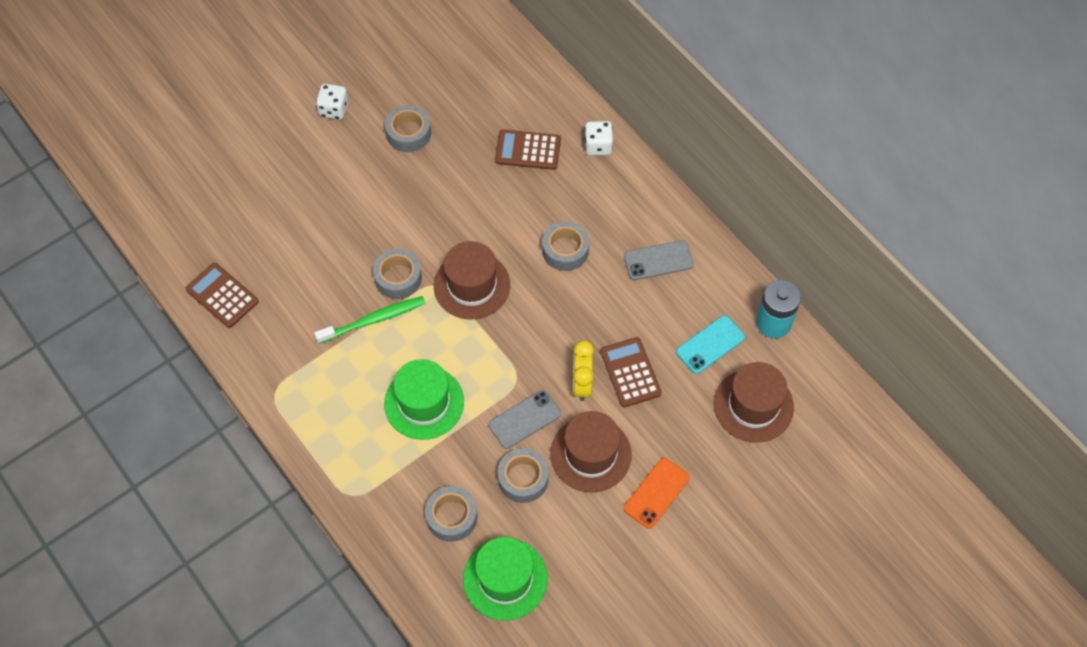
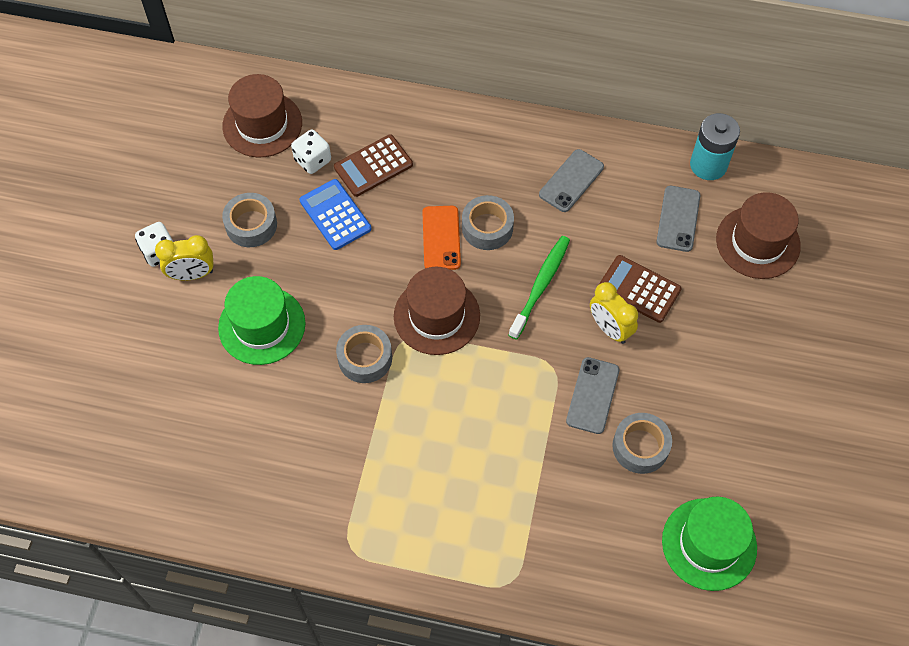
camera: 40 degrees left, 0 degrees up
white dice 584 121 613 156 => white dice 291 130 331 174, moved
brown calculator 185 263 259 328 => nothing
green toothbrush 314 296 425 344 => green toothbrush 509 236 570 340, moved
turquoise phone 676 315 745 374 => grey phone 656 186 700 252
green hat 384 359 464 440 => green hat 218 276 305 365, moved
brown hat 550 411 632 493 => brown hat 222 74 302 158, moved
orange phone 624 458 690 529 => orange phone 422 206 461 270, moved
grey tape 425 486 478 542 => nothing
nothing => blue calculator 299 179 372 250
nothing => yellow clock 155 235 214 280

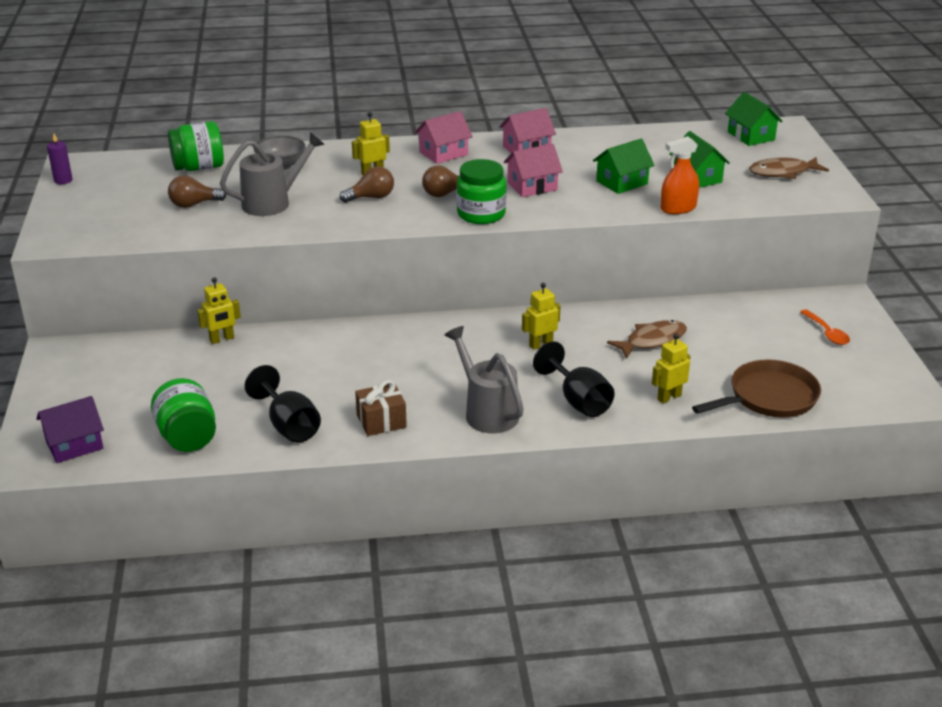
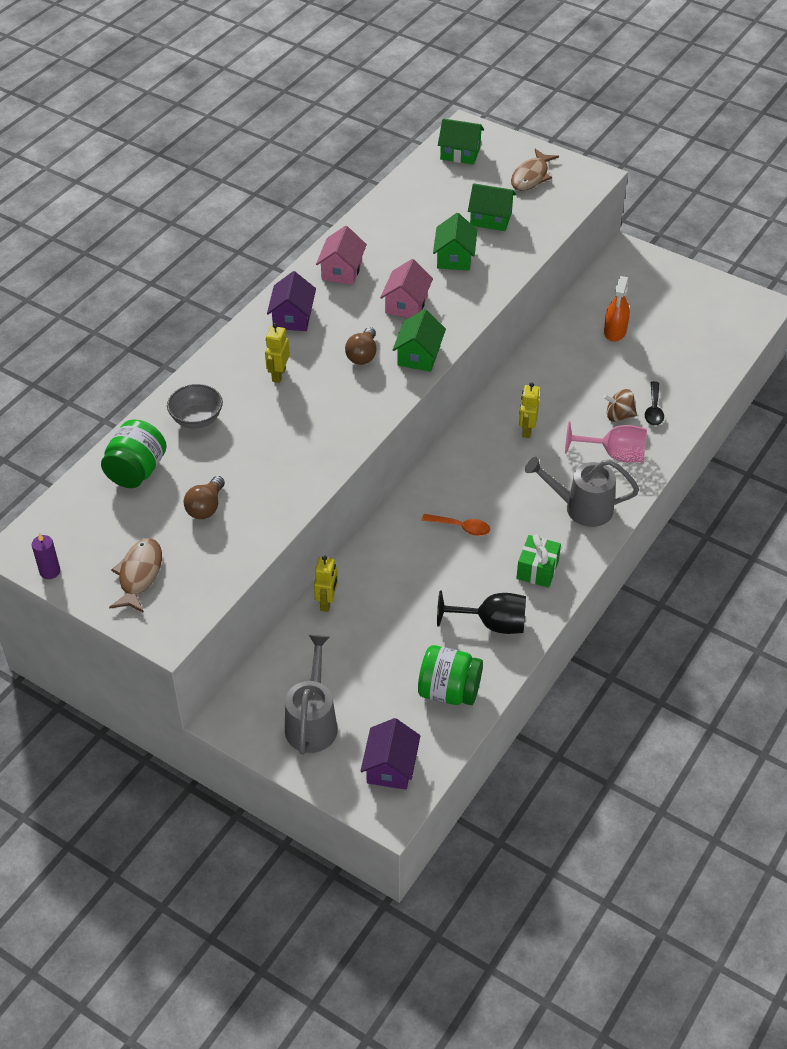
camera: 50 degrees left, 15 degrees up
pink house 415 111 473 164 => purple house 267 271 316 331
grey watering can 220 132 325 216 => grey watering can 285 635 338 755, moved
orange spray bottle 661 136 699 214 => orange spray bottle 604 276 630 342, moved
green jar 456 159 506 224 => green house 392 309 446 372
brown light bulb 340 166 394 203 => nothing
orange spoon 800 309 850 345 => orange spoon 422 514 490 536, moved
brown fish 607 320 687 359 => brown fish 109 538 162 613, moved
yellow robot 652 333 690 404 => black spoon 645 381 664 425
black goblet 533 341 614 417 => pink goblet 565 421 647 463
brown pan 692 359 821 418 => nothing
brown gift 355 380 407 436 => green gift 516 534 561 588
nothing => brown spinning top 603 389 637 422

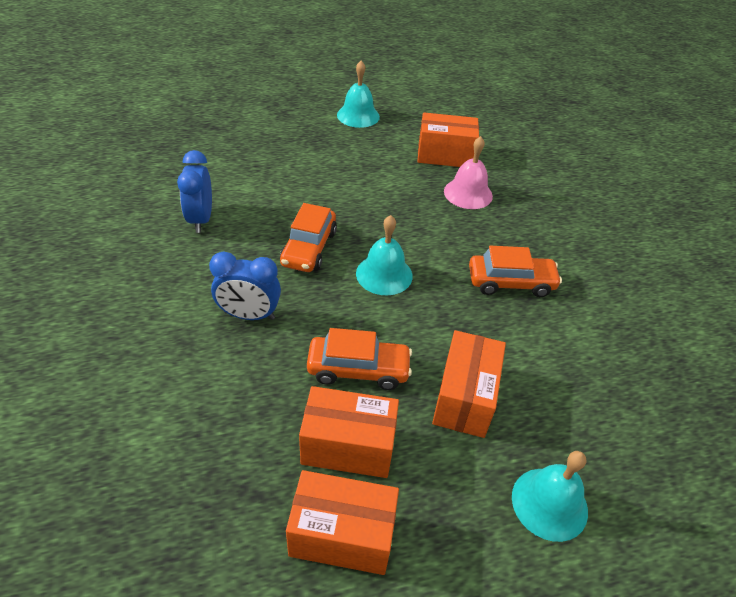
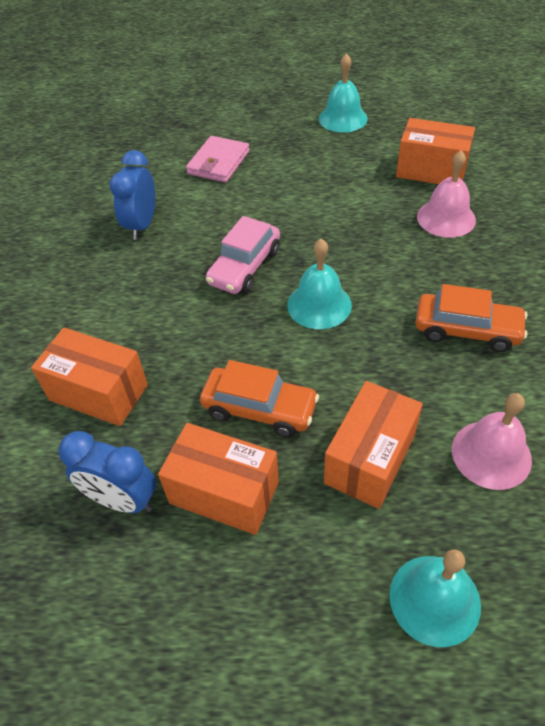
camera: 20 degrees right, 5 degrees up
orange car 280 203 337 272 => pink car 206 216 280 294
blue clock 209 251 281 320 => blue clock 58 431 156 513, moved
orange box 286 470 399 575 => orange box 31 328 148 426, moved
nothing => pink wallet 186 136 250 182
nothing => pink bell 452 393 532 490

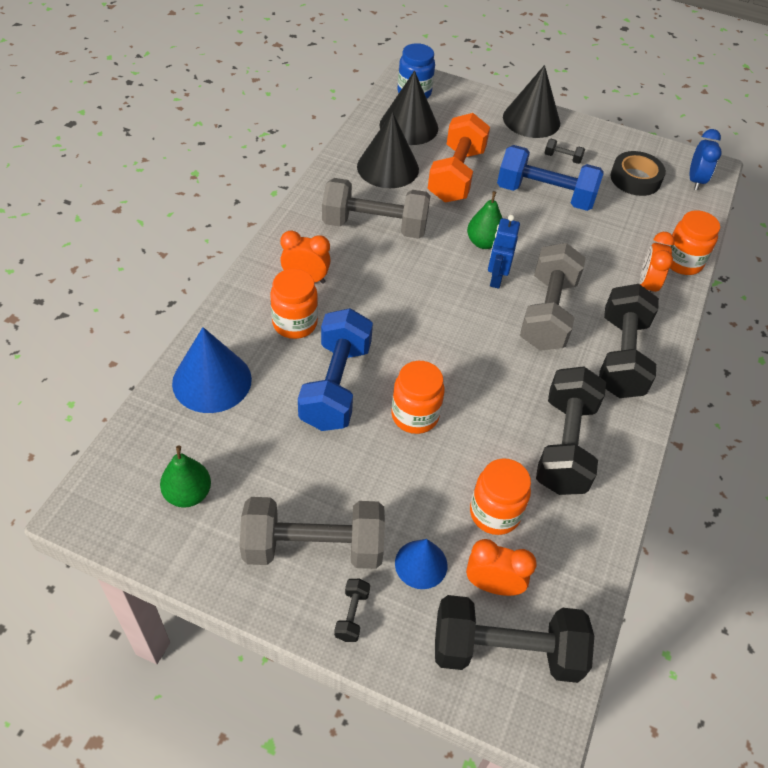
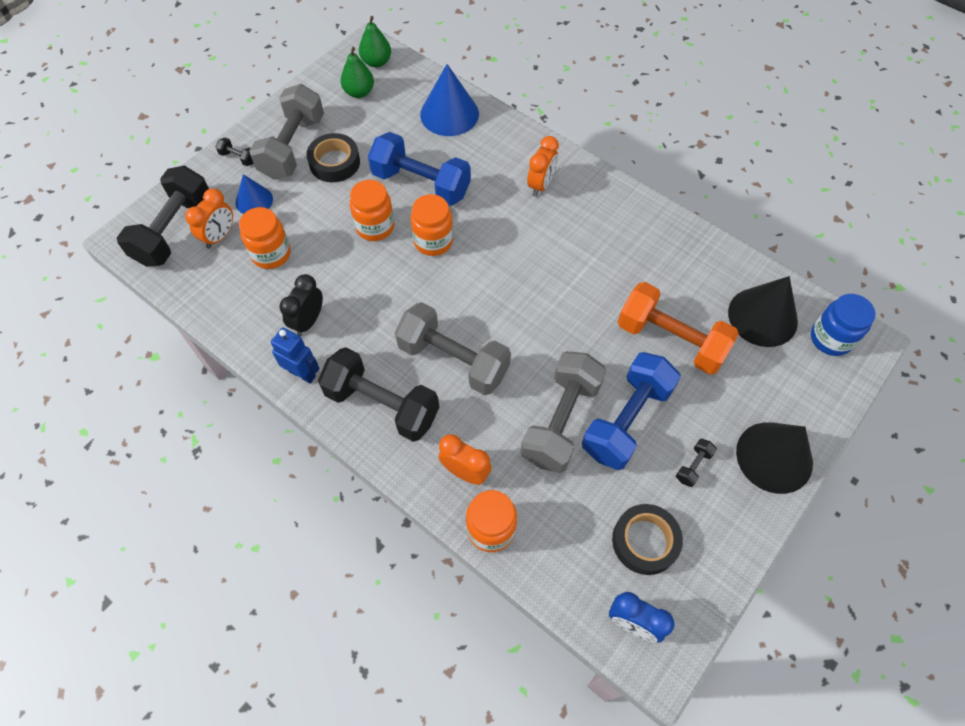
camera: 110 degrees right, 10 degrees up
black cone 357 112 419 188 => nothing
grey dumbbell 322 178 430 239 => grey dumbbell 520 351 606 473, moved
green pear 467 191 502 249 => green pear 359 16 391 68, moved
blue robot 488 215 520 289 => blue robot 271 327 320 383, moved
orange jar 270 269 318 339 => orange jar 410 194 453 256, moved
black dumbbell 536 367 606 495 => black clock 280 274 323 336
nothing => black tape 306 133 360 182

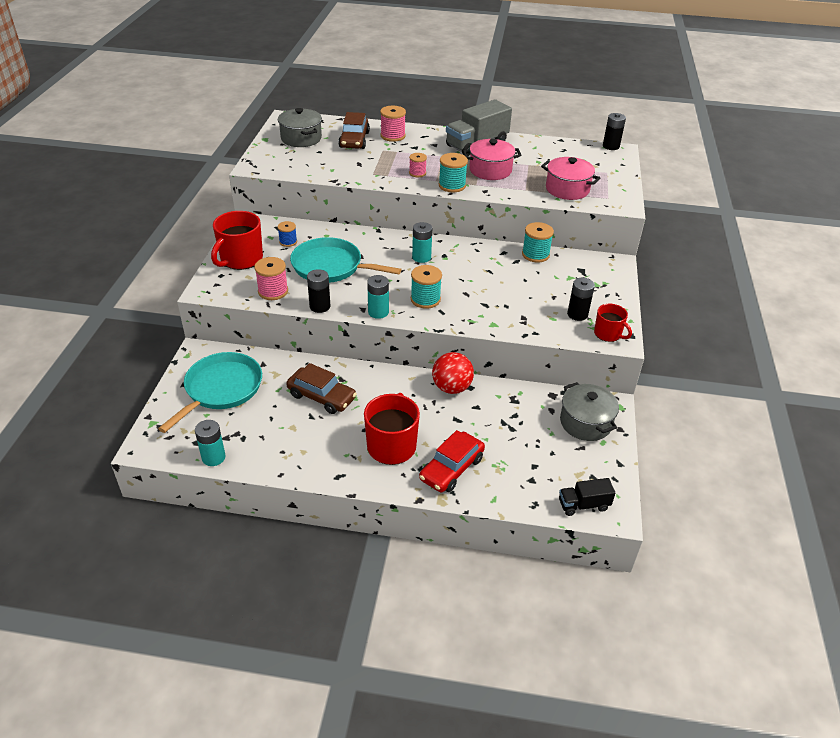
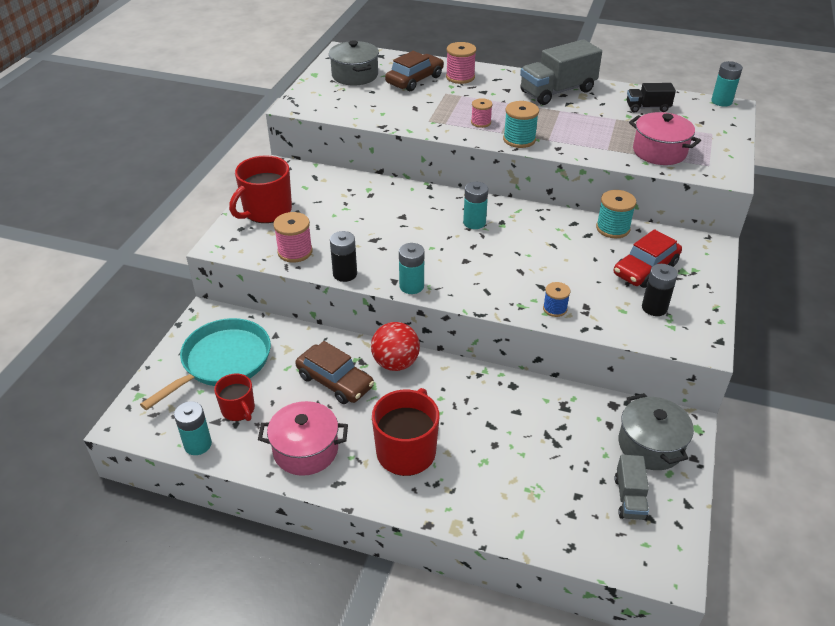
camera: 10 degrees right, 0 degrees up
brown car 338 112 370 149 => brown car 385 51 444 91, 150 degrees counterclockwise
black battery 603 113 626 150 => turquoise battery 711 61 743 107
pink pot 463 139 522 180 => pink pot 258 401 348 476, moved
blue spool 278 221 297 247 => blue spool 543 282 570 317, moved
turquoise pan 290 237 402 283 => nothing
turquoise spool 411 265 442 309 => nothing
red mug 594 304 632 342 => red mug 214 373 255 421, moved
red ball 432 352 474 394 => red ball 371 322 420 371, moved
red car 419 430 485 493 => red car 614 229 682 288, moved
black truck 559 478 615 516 => black truck 627 83 676 113, moved
nothing => grey truck 614 455 649 520

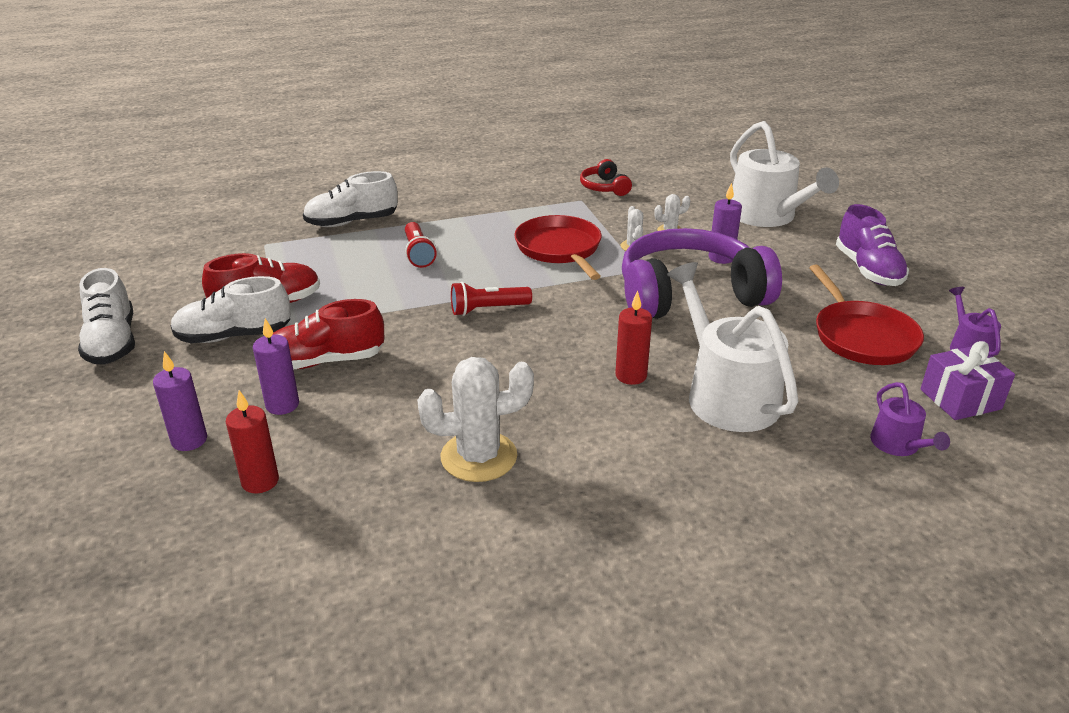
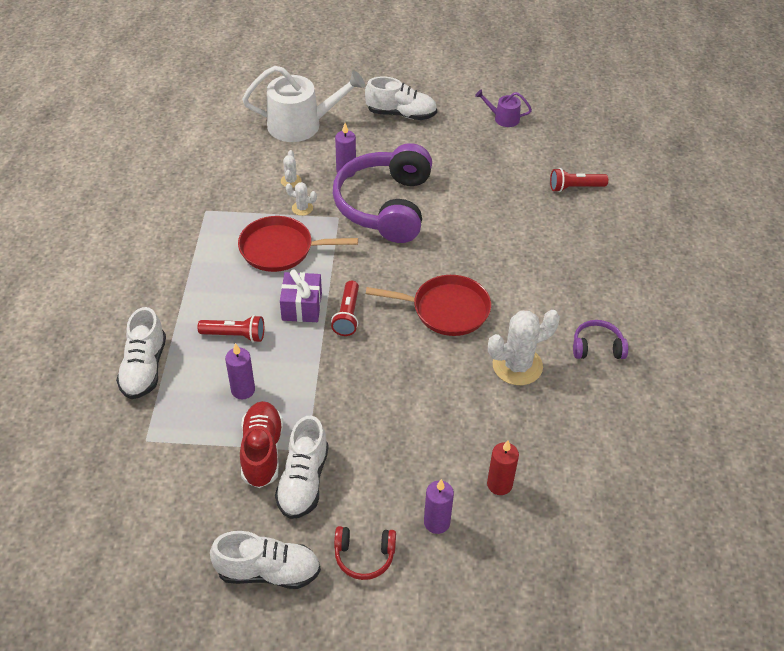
camera: 70 degrees left, 15 degrees up
red headphones 580 159 632 196 => red headphones 334 526 396 580, moved
purple shoe 836 204 909 286 => white shoe 365 76 437 120
white watering can 667 262 798 432 => nothing
red pan 809 264 924 365 => red pan 366 275 491 336, moved
red candle 615 291 652 385 => nothing
red shoe 273 299 384 369 => nothing
purple candle 253 318 299 415 => purple candle 225 343 255 400, moved
purple gift 920 341 1015 420 => purple gift 280 269 322 322, moved
white cactus 417 357 534 482 => white cactus 488 310 560 385, 60 degrees clockwise
purple watering can 870 382 950 456 => red flashlight 550 168 608 192
nothing => purple headphones 573 320 628 359

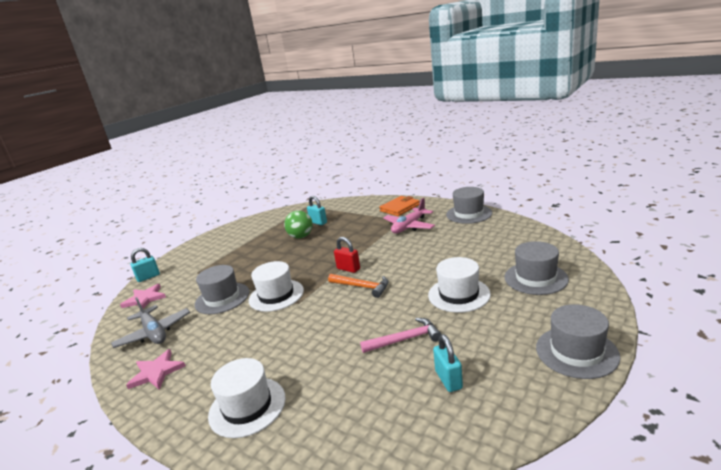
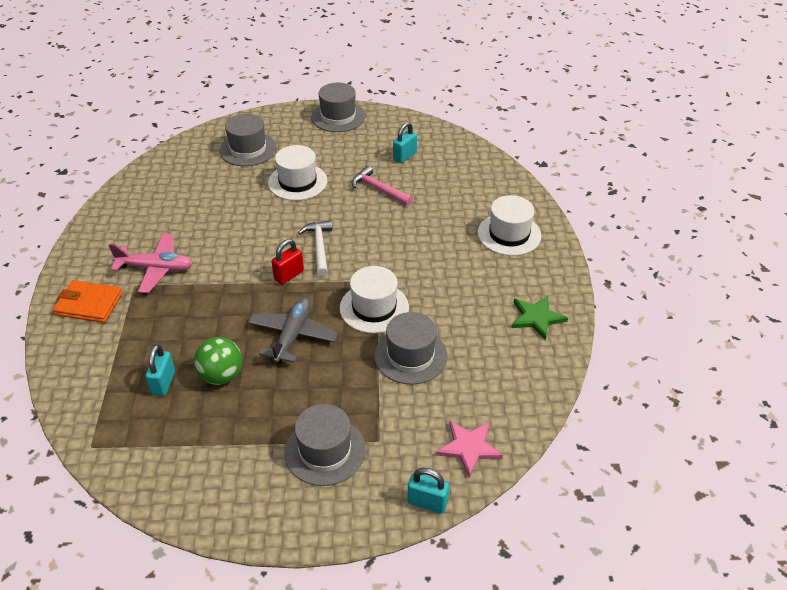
camera: 130 degrees left, 20 degrees up
grey hat 446 187 492 224 => grey hat 284 404 366 486, moved
red padlock 334 237 360 273 => red padlock 271 239 304 285, 45 degrees clockwise
orange hammer 328 274 388 298 => white hammer 298 220 333 276
grey plane 111 297 190 348 => grey plane 248 298 338 364, moved
pink star 126 349 186 389 => green star 512 295 568 340

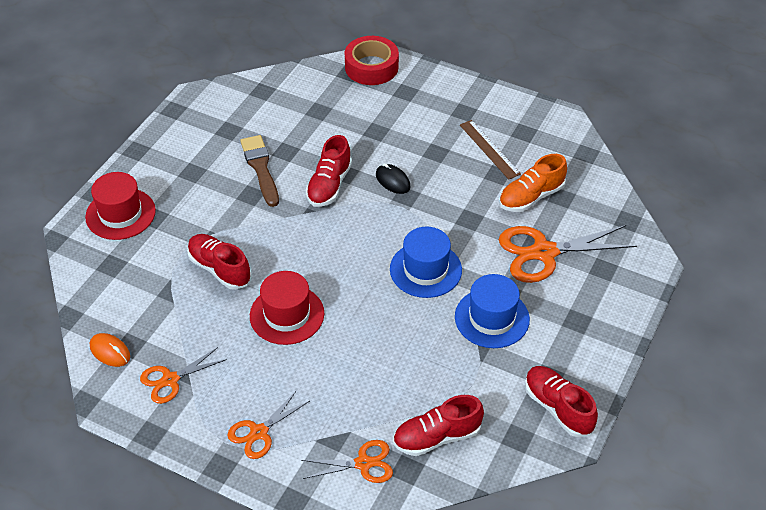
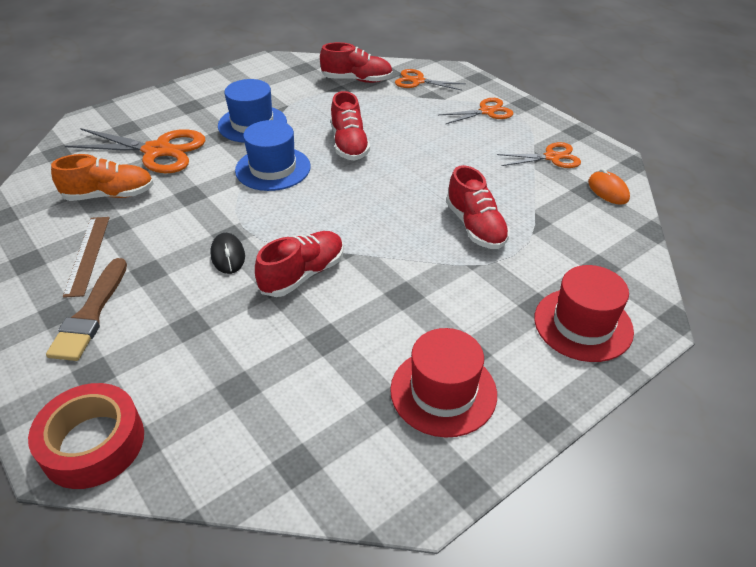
camera: 155 degrees left, 5 degrees down
brown brush 240 135 279 207 => brown brush 46 258 127 361, moved
red hat 250 271 324 345 => red hat 390 328 497 438, moved
red shoe 525 366 598 437 => red shoe 331 91 370 161, moved

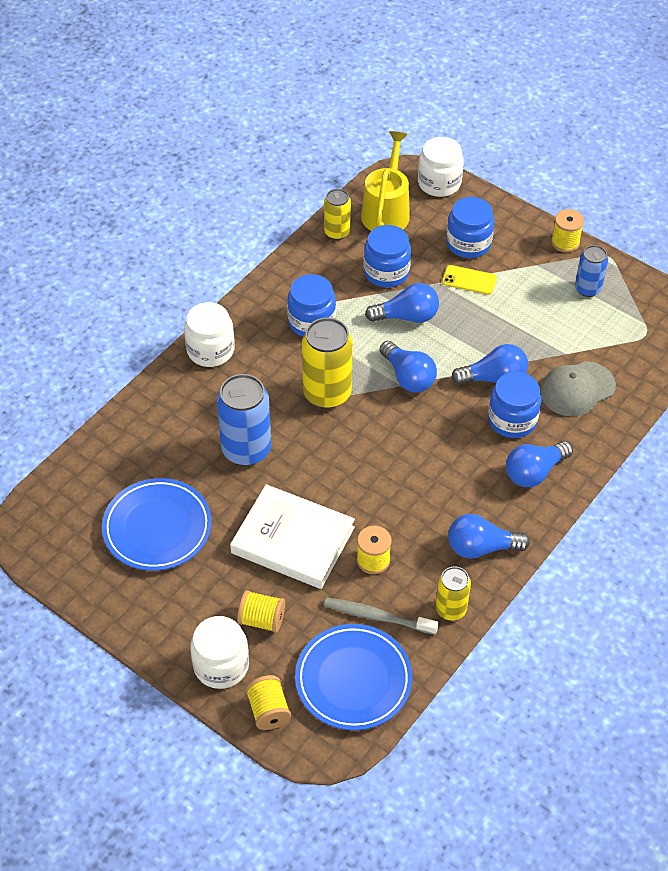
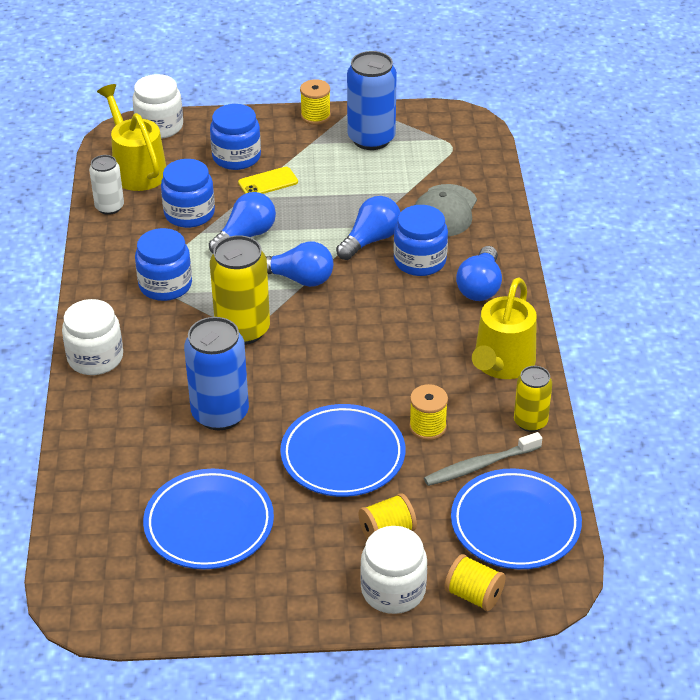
camera: 40 degrees left, 10 degrees down
yellow can 324 189 351 240 => white can 89 155 124 215
blue can 575 245 608 297 => blue can 347 51 397 150, x1.70
white book 230 484 355 589 => blue plate 280 404 405 497
blue light bulb 448 514 530 559 => yellow watering can 472 277 537 379

